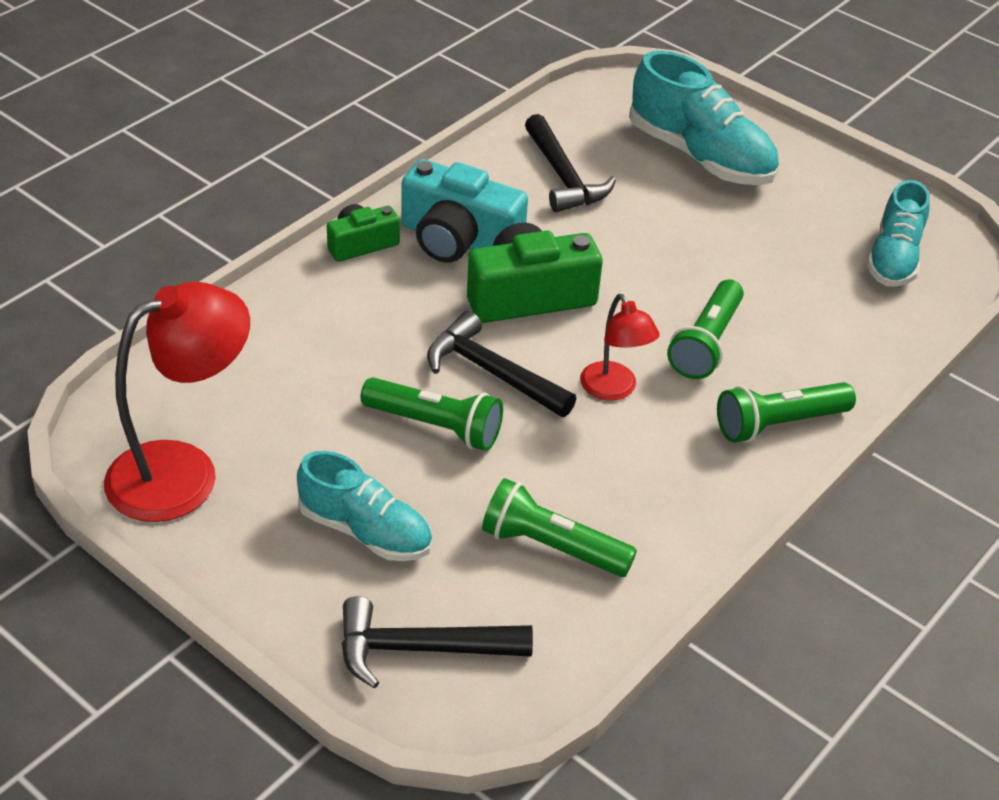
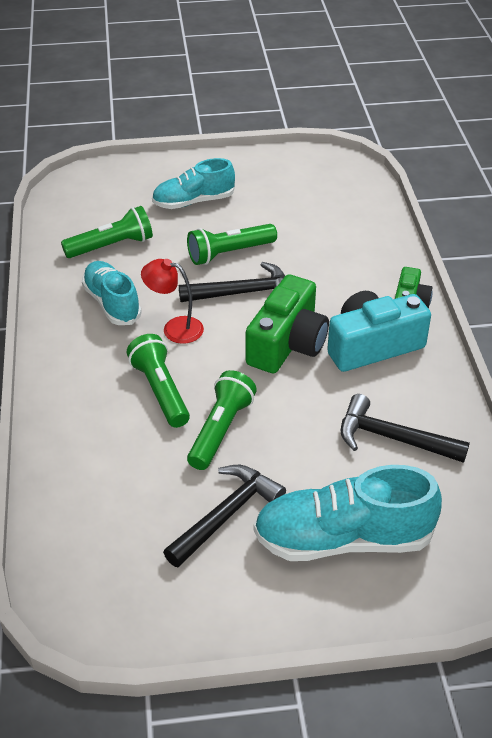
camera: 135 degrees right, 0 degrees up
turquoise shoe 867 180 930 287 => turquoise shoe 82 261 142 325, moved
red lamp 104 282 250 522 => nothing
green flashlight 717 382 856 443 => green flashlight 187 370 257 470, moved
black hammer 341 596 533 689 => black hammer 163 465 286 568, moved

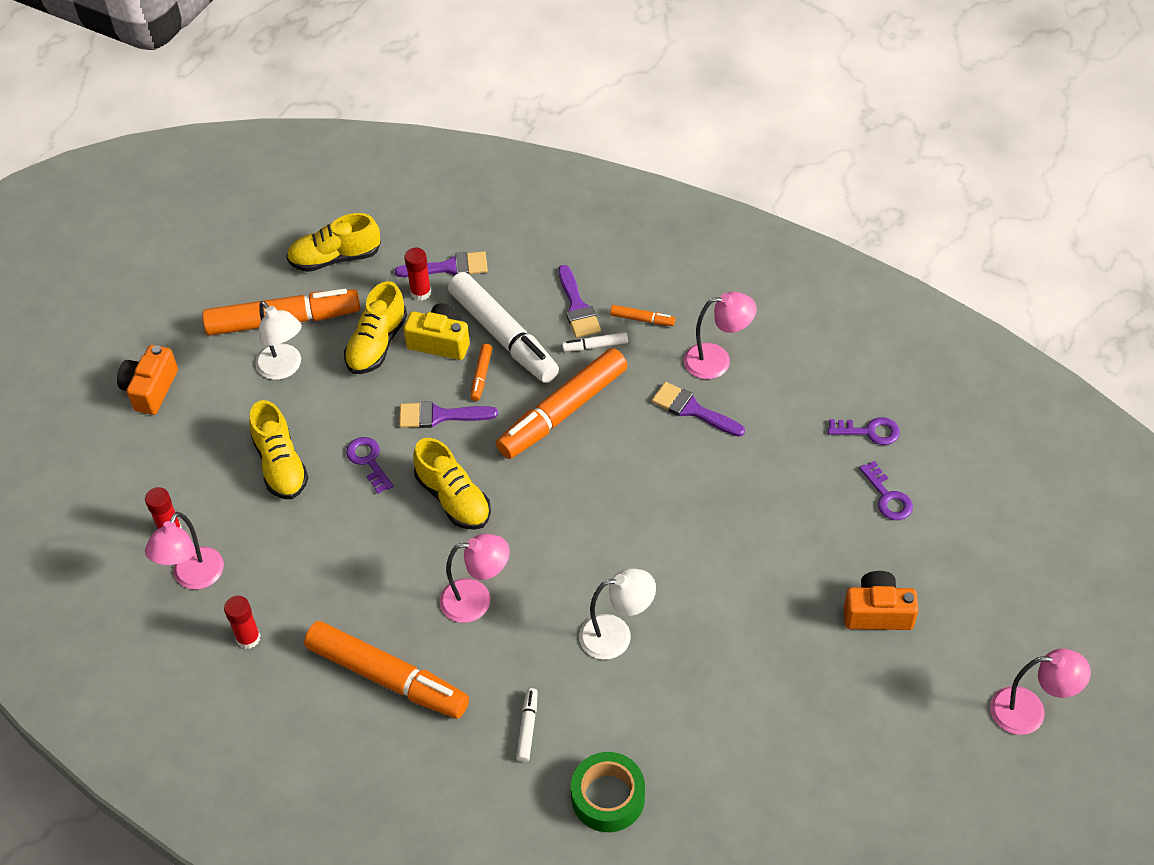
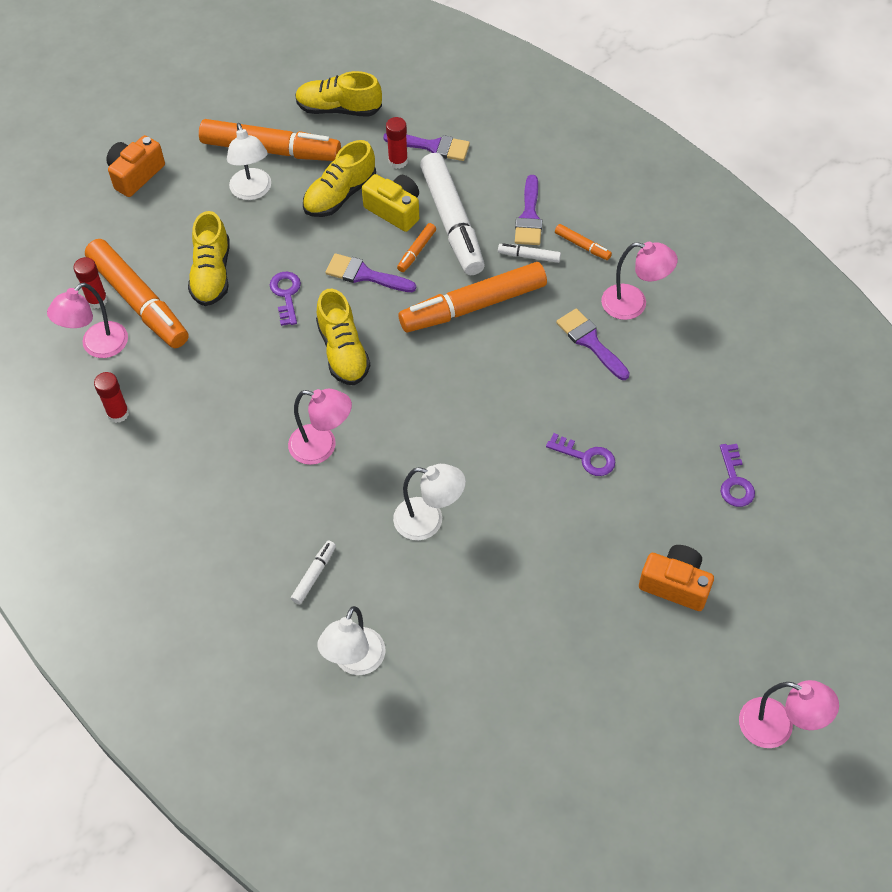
camera: 20 degrees right, 5 degrees up
purple key 828 417 900 445 => purple key 546 433 615 476, moved
orange marker 304 621 469 719 => orange marker 85 239 189 348, moved
green tape 571 752 645 832 => white lamp 317 606 386 675

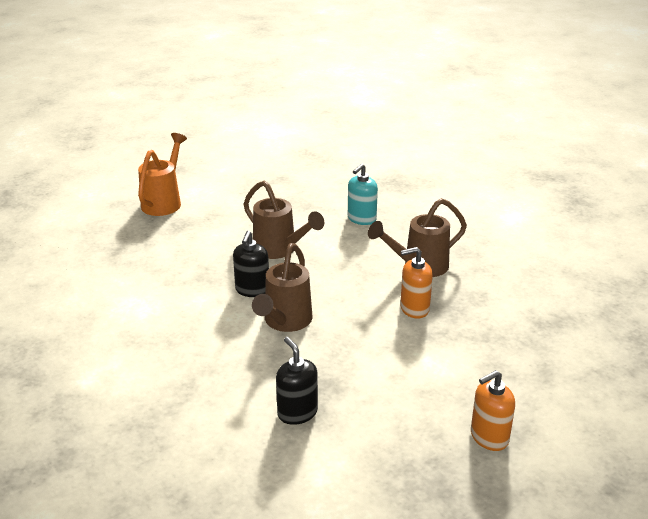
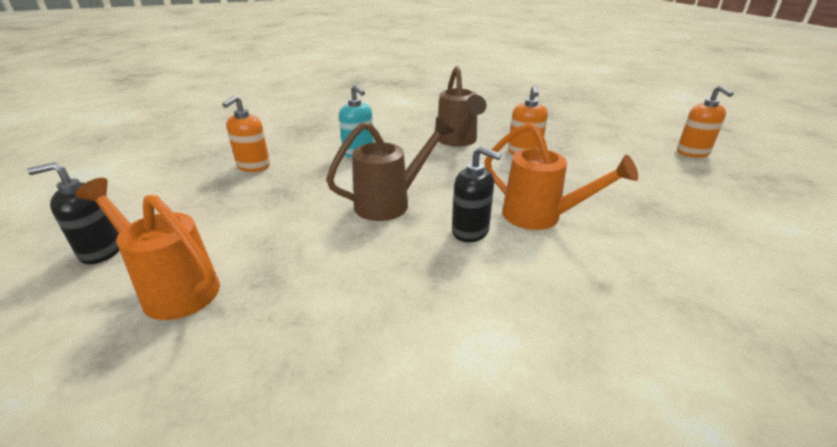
camera: 75 degrees left, 0 degrees up
brown watering can 252 243 312 332 => orange watering can 485 122 638 230
black soap dispenser 276 337 318 425 => black soap dispenser 27 162 120 264, moved
nothing => orange soap dispenser 222 96 270 172

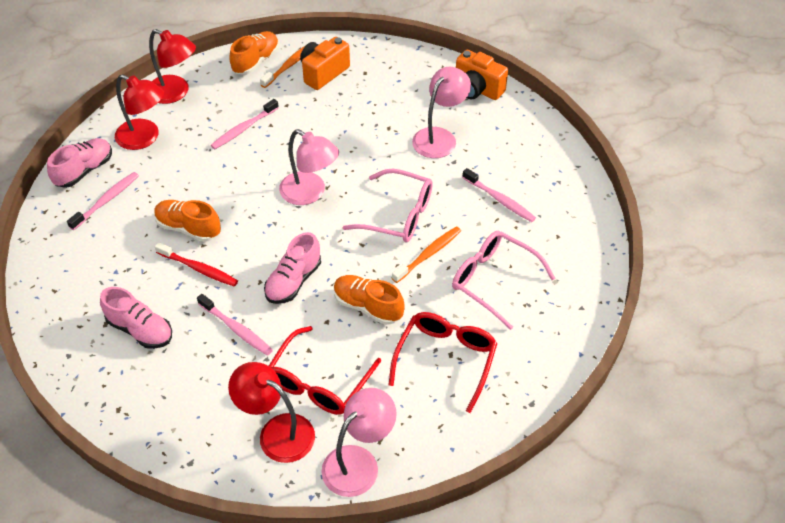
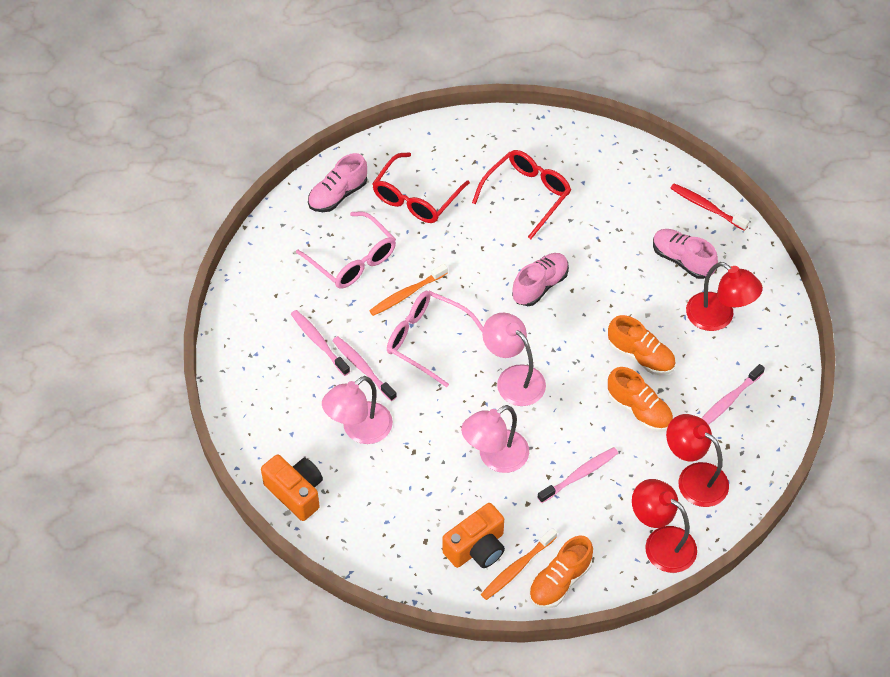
camera: 170 degrees left, 5 degrees up
pink shoe 47 138 112 188 => pink shoe 308 153 367 212, moved
red toothbrush 155 242 238 287 => red toothbrush 670 184 749 231, moved
orange shoe 334 275 405 325 => orange shoe 608 367 673 432, moved
pink toothbrush 197 294 273 356 => pink toothbrush 332 336 397 401, moved
red lamp 228 362 315 463 => red lamp 686 262 763 331, moved
pink lamp 321 388 397 497 => pink lamp 461 405 529 473, moved

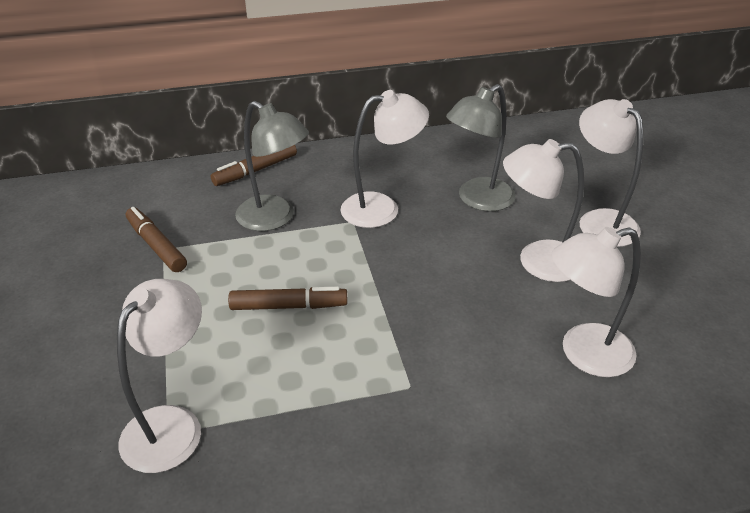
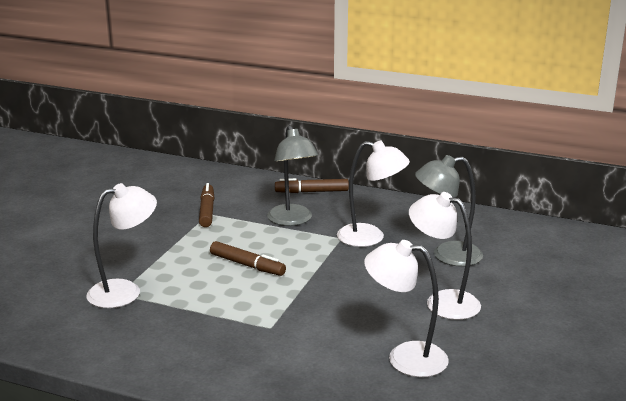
camera: 35 degrees right, 15 degrees down
white lamp 579 99 643 247 => nothing

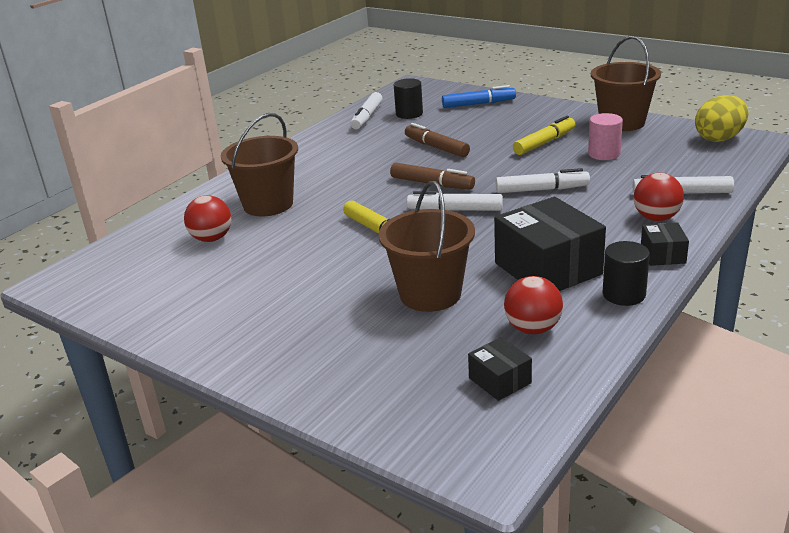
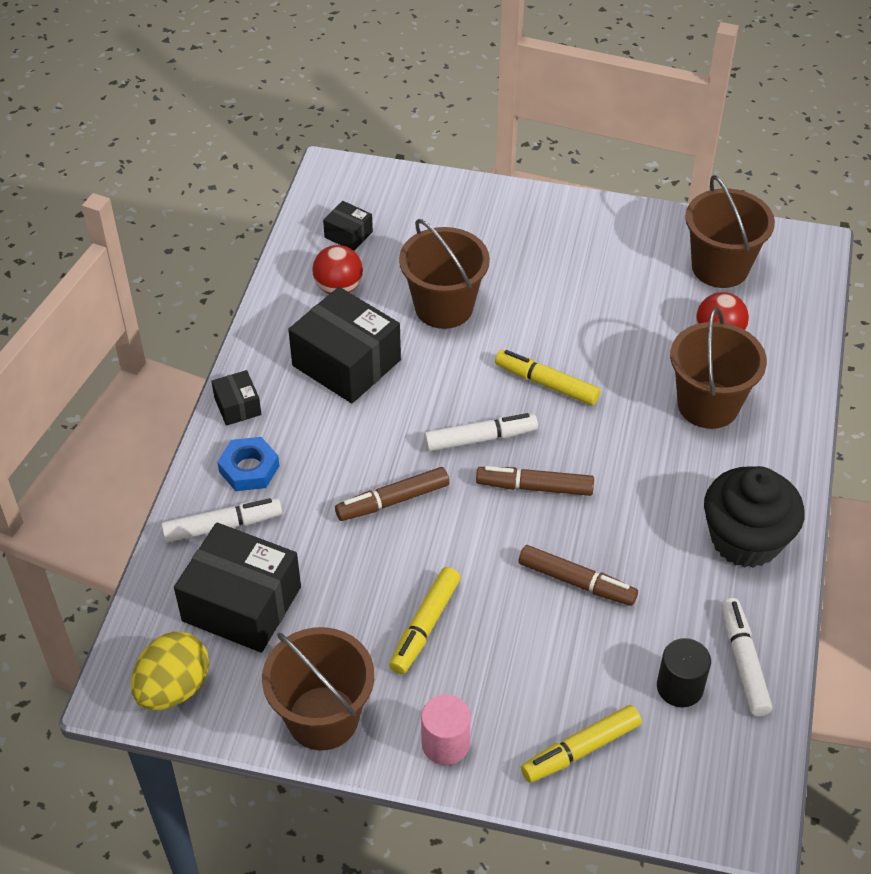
camera: 155 degrees right, 20 degrees up
blue marker 442 85 516 108 => yellow marker 521 705 642 783
pink cylinder 588 113 623 160 => pink cylinder 421 694 471 765, moved
white marker 496 168 590 193 => brown marker 335 467 449 521
red ball 634 173 684 221 => blue nut 217 437 279 491
black cylinder 603 241 650 306 => nothing
nothing => brown bucket 685 175 775 288
nothing => black cupcake 704 466 804 568
nothing => black box 174 523 301 653

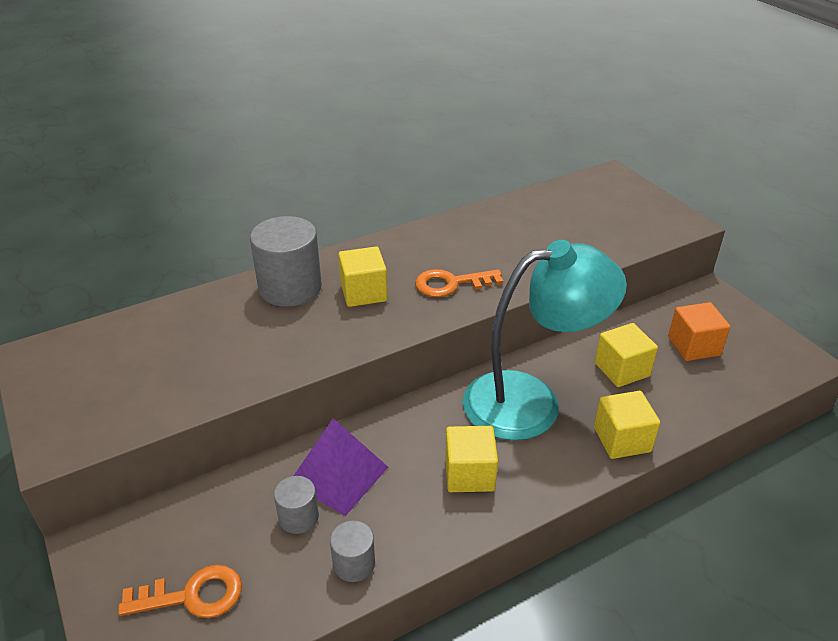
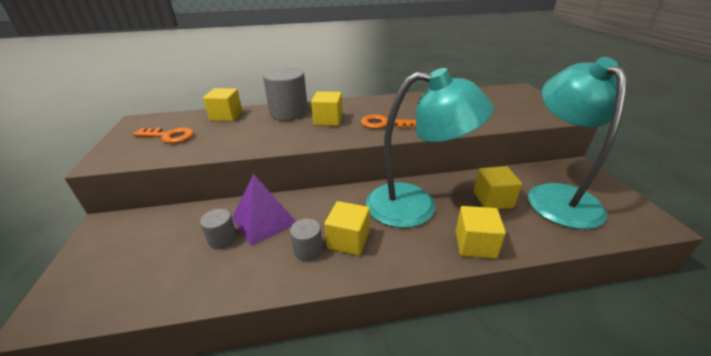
camera: 20 degrees right, 5 degrees down
orange cube 668 302 731 361 => turquoise lamp 528 57 627 229
grey cylinder 330 520 375 582 => grey cylinder 290 218 323 261, moved
orange key 118 564 242 618 => orange key 133 128 194 143, moved
nothing => yellow cube 203 88 242 121

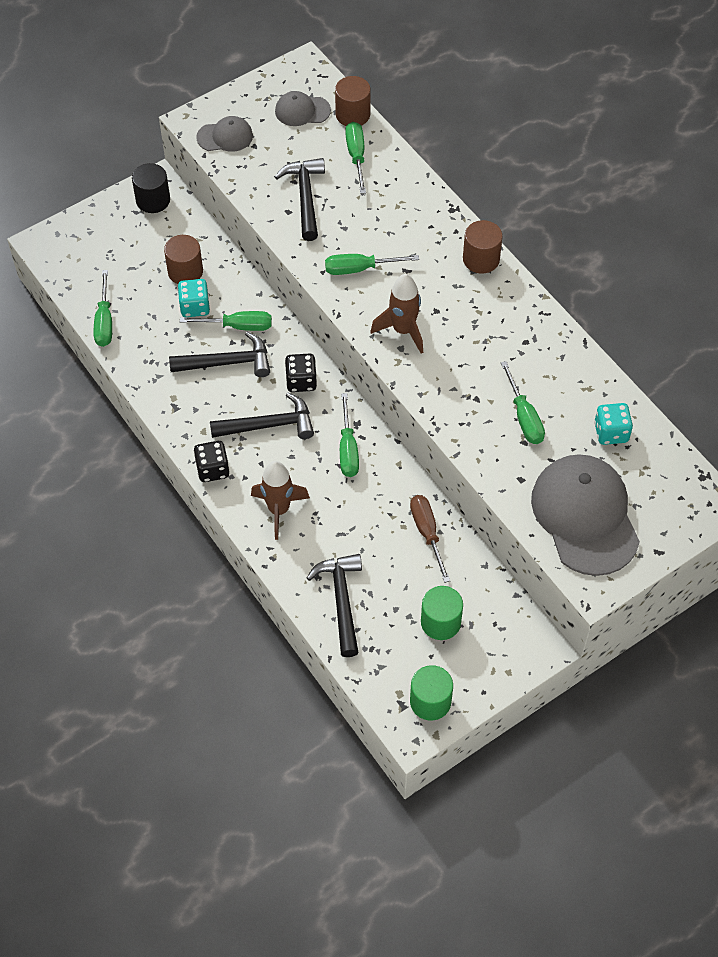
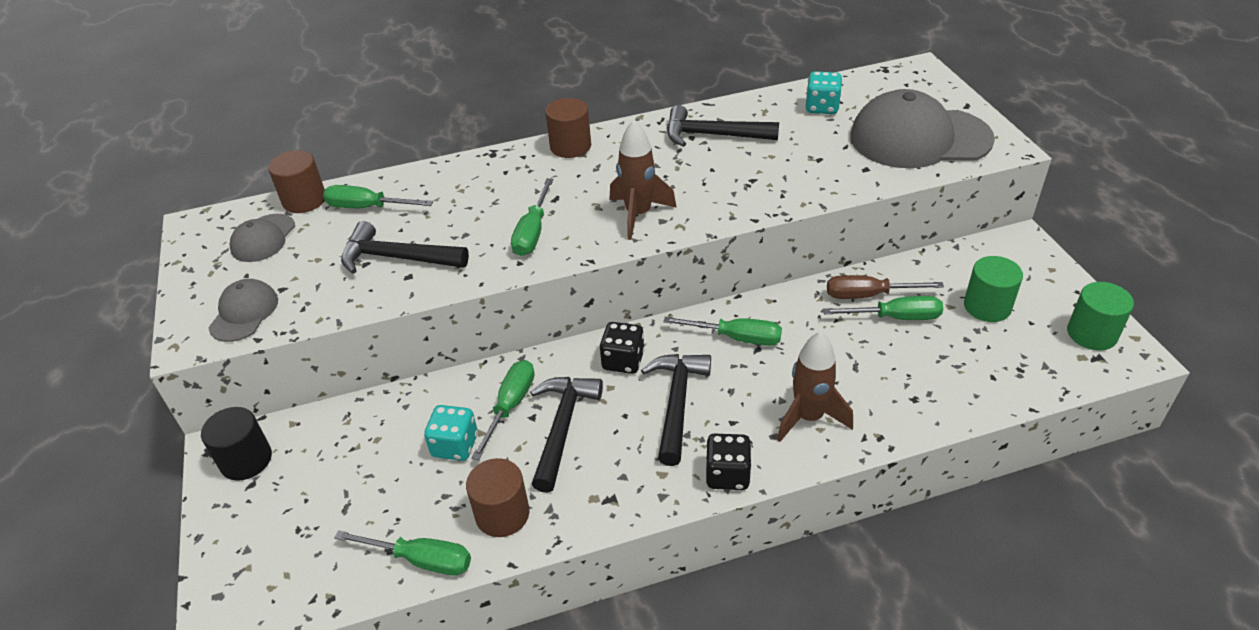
camera: 70 degrees left, 15 degrees down
brown cylinder 164 235 203 284 => brown cylinder 466 458 529 537, moved
green screwdriver 501 361 545 444 => green screwdriver 823 296 943 320, moved
black hammer 307 554 362 657 => black hammer 667 105 779 147, moved

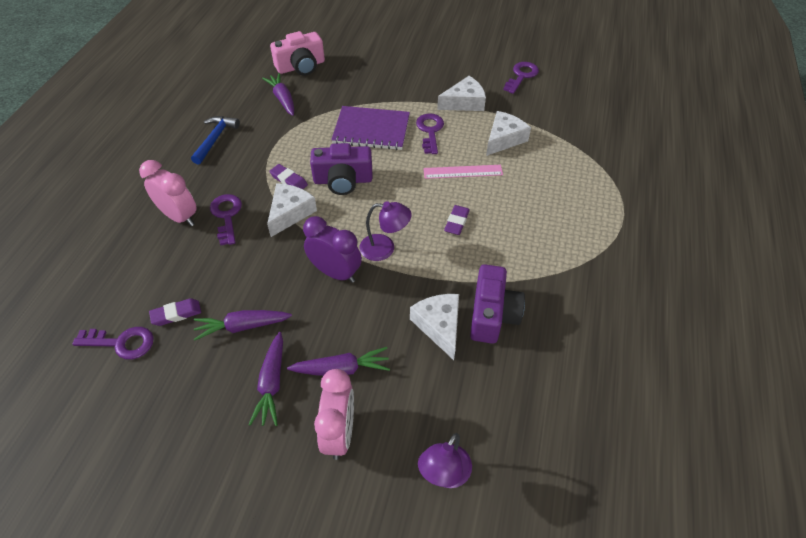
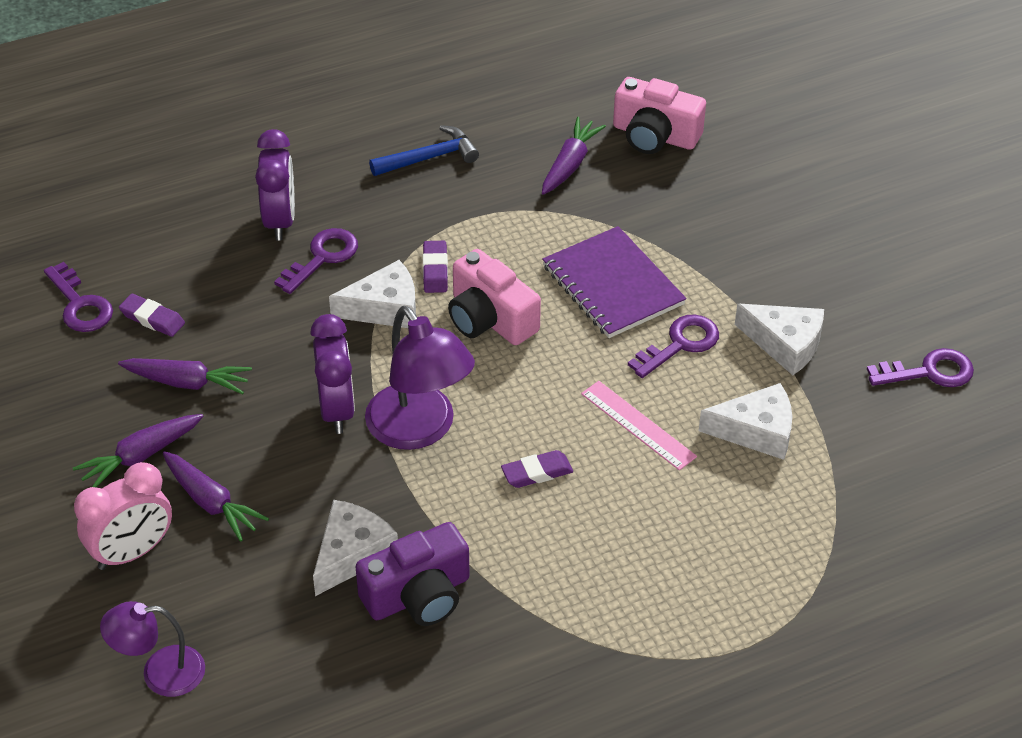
camera: 50 degrees right, 5 degrees down
purple camera 310 143 373 195 => pink camera 448 249 541 345
pink clock 139 160 197 226 => purple clock 255 129 295 241
purple lamp 360 201 412 261 => purple lamp 365 306 475 450, x1.62
purple carrot 194 310 292 341 => purple carrot 118 358 252 394, 150 degrees clockwise

